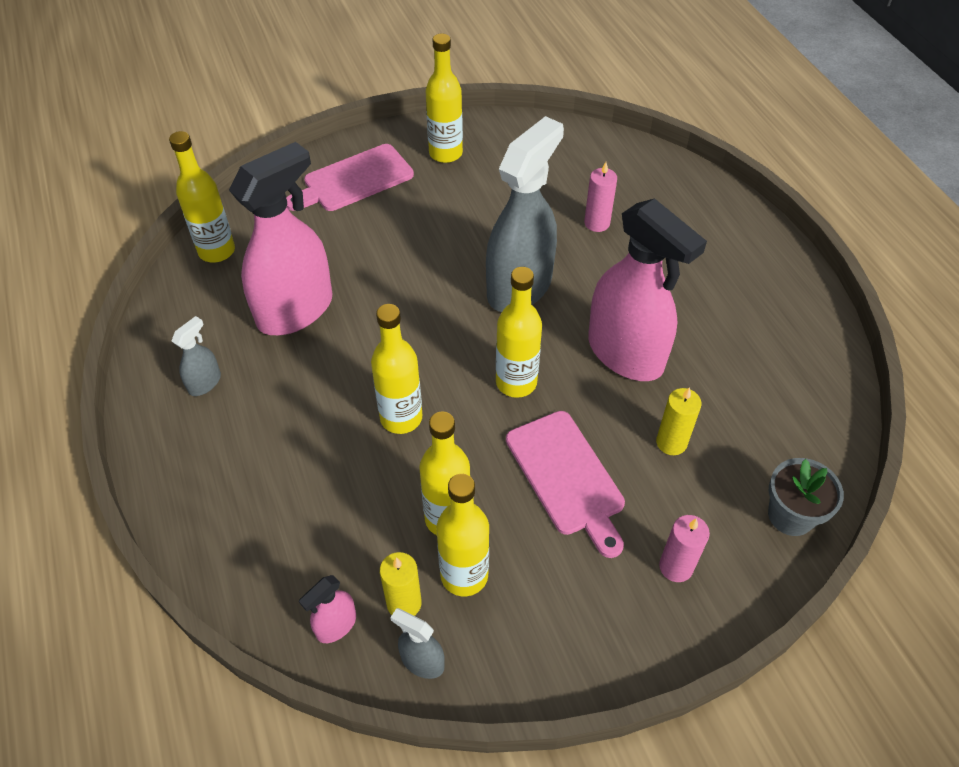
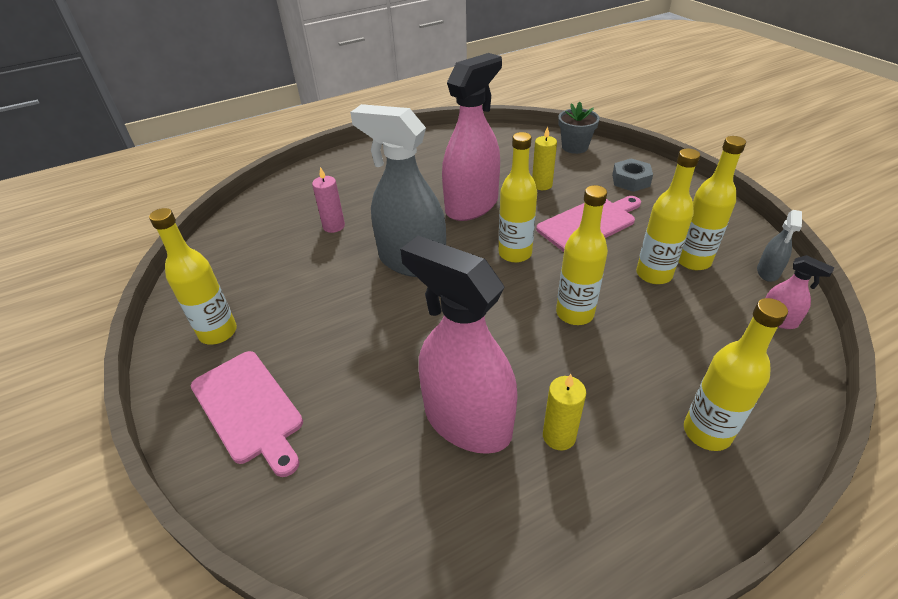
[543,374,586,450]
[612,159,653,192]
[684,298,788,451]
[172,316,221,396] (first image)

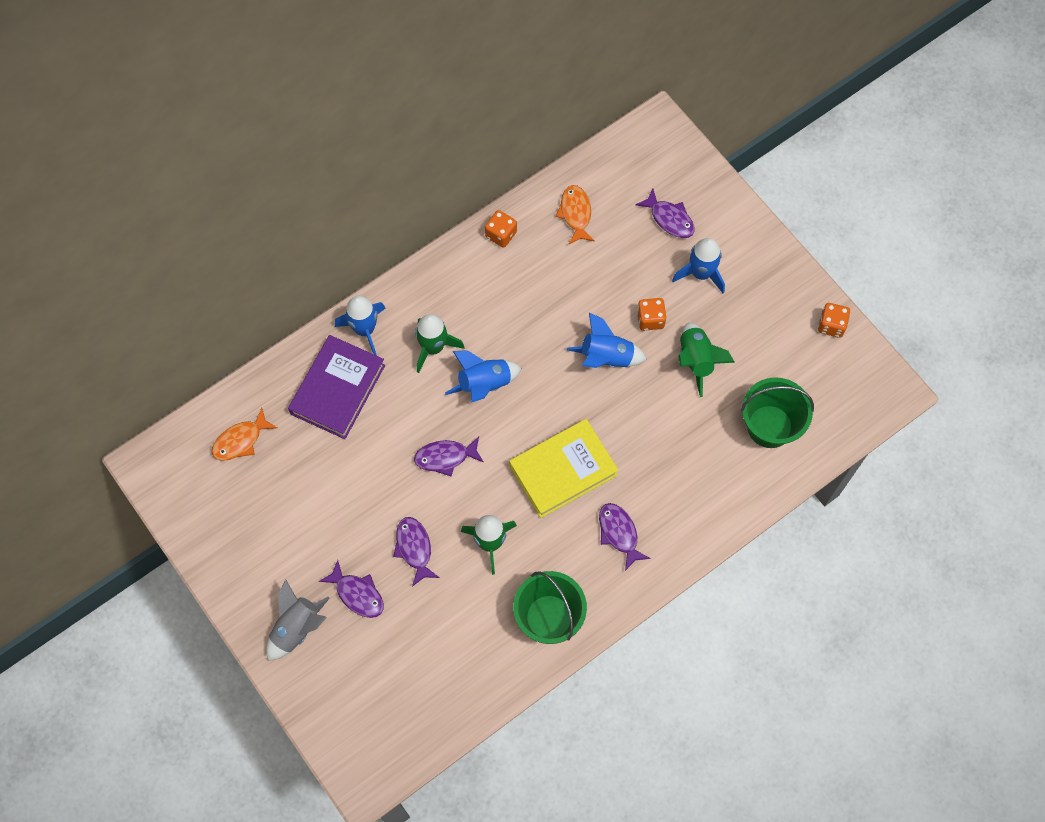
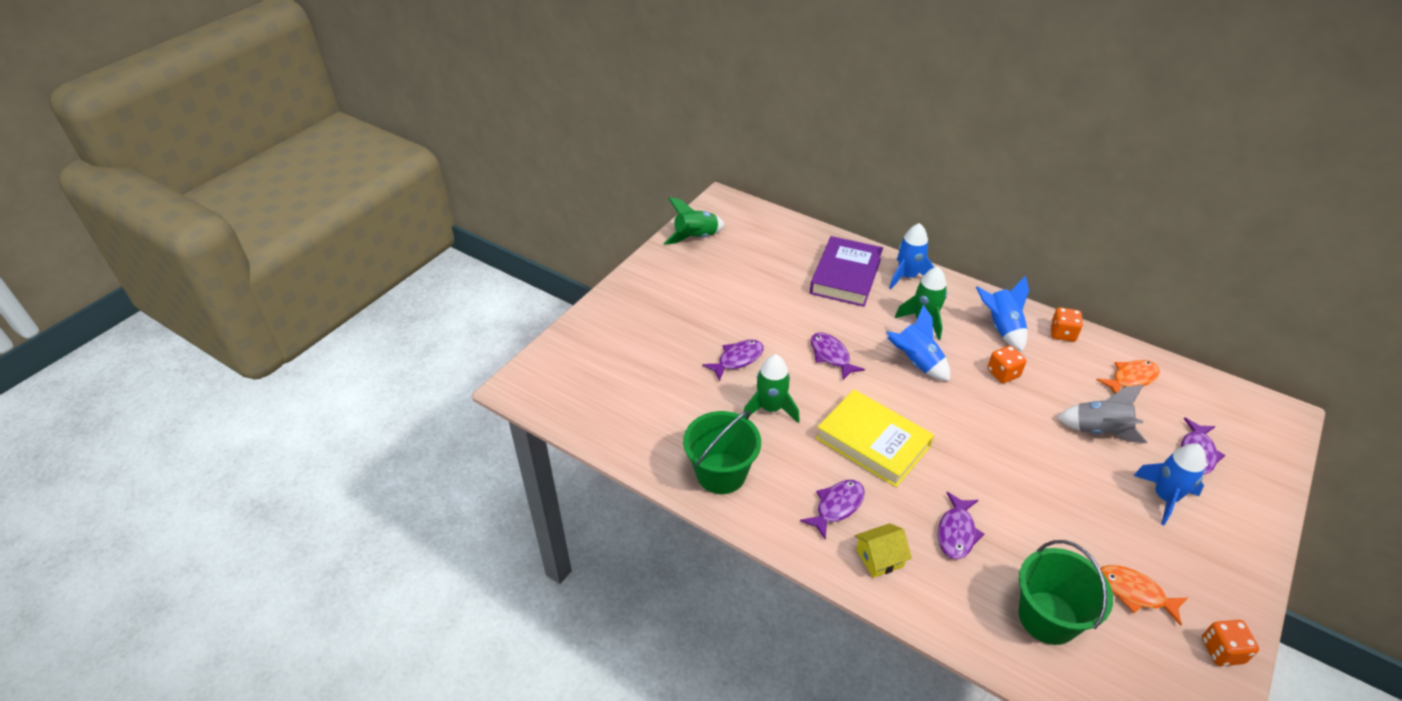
[664,197,725,244]
[810,236,883,307]
[855,523,912,578]
[938,492,984,559]
[976,276,1029,352]
[987,345,1026,383]
[1057,385,1147,443]
[1100,565,1188,626]

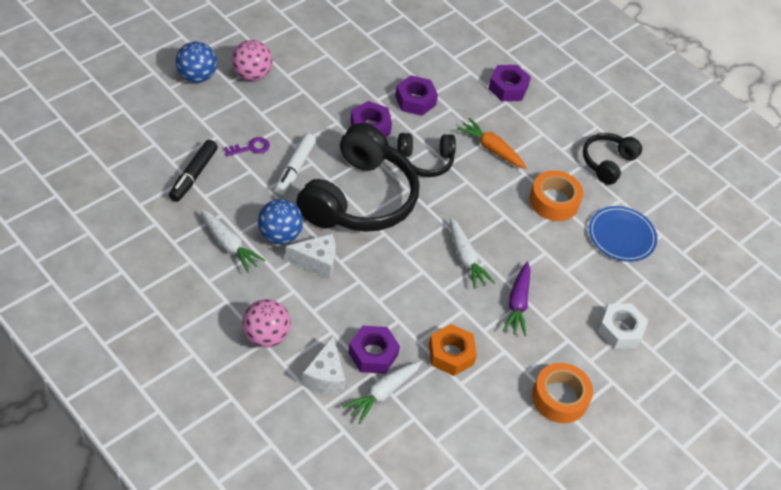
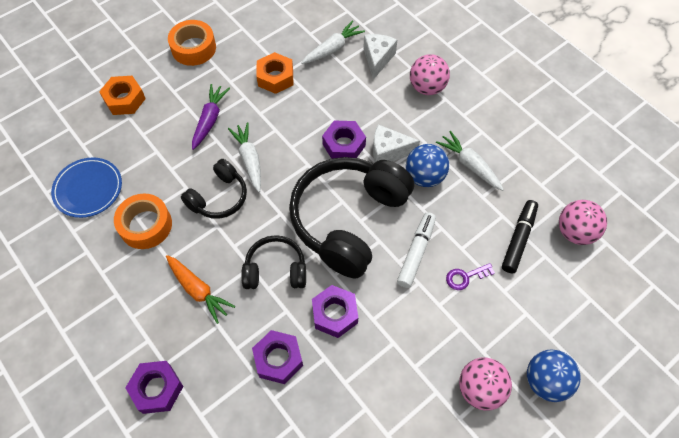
[99,76,146,115]
[181,159,247,219]
[322,120,366,159]
[559,200,607,245]

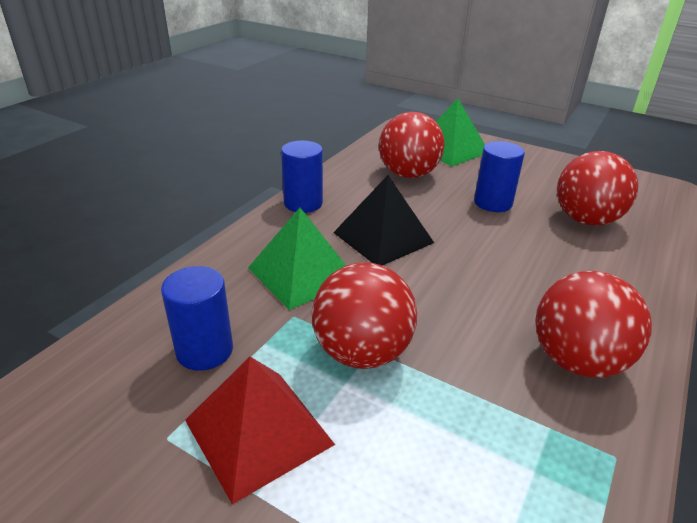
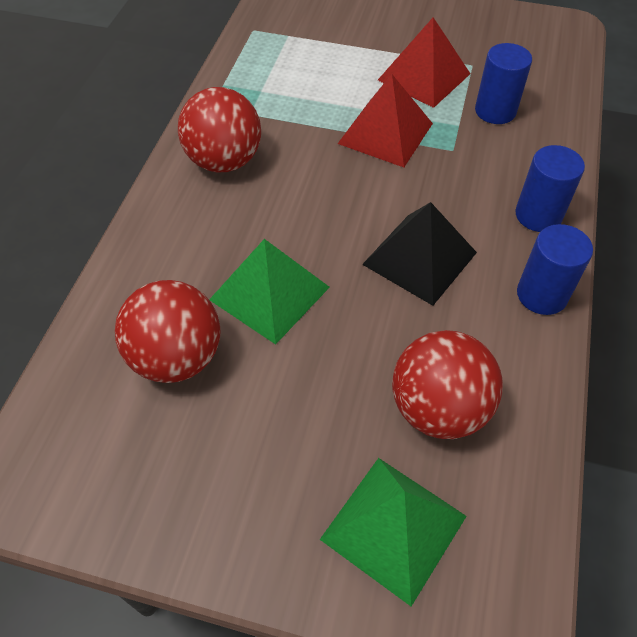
[209,239,330,344]
[338,74,433,167]
[515,145,585,232]

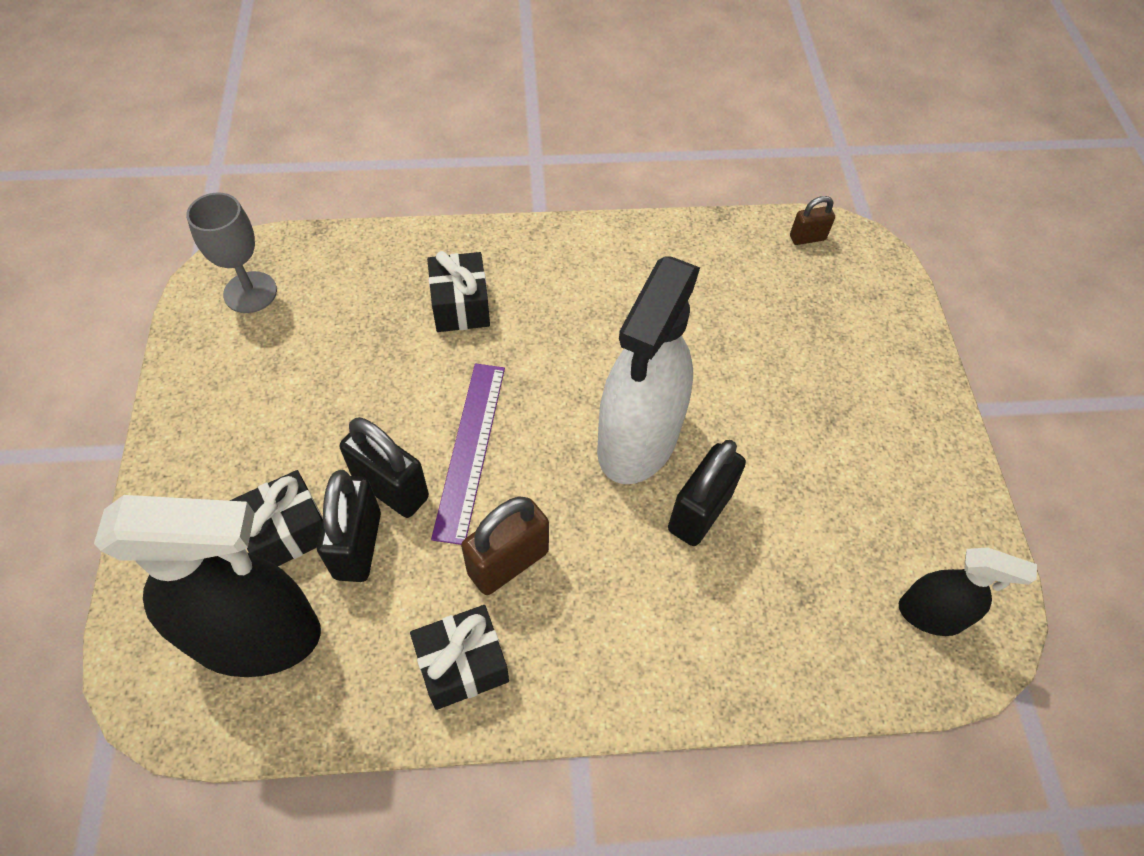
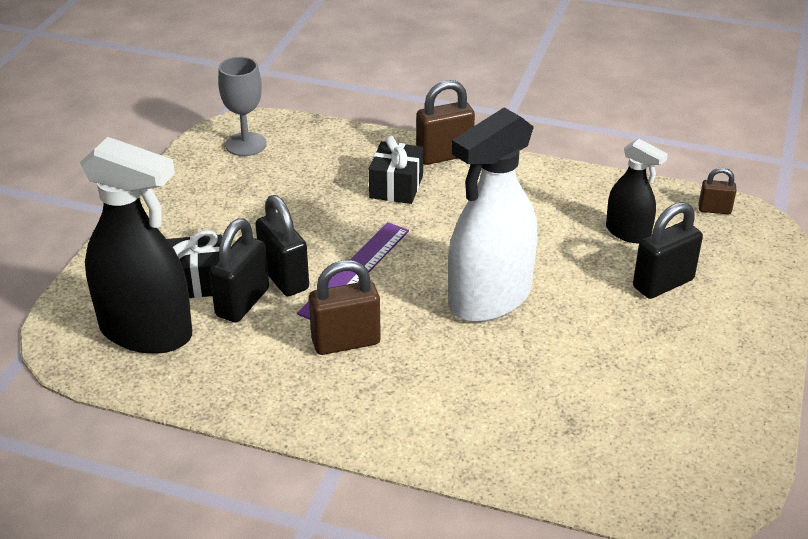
[416,80,475,165]
[606,139,668,243]
[633,202,703,299]
[410,605,509,710] (first image)

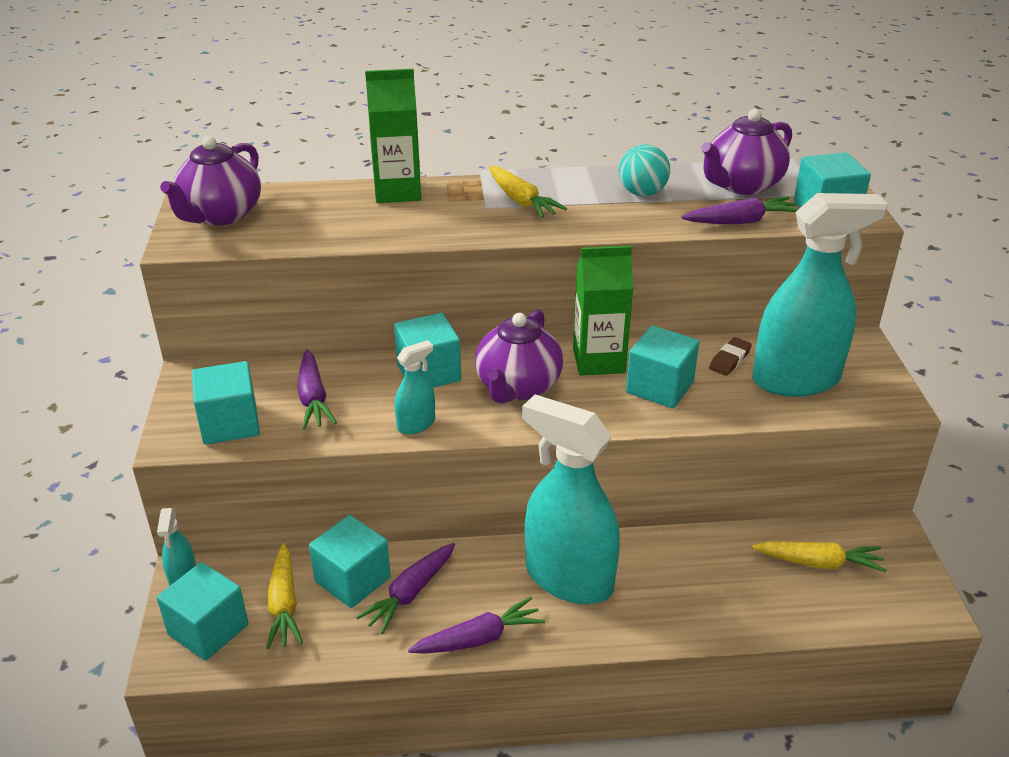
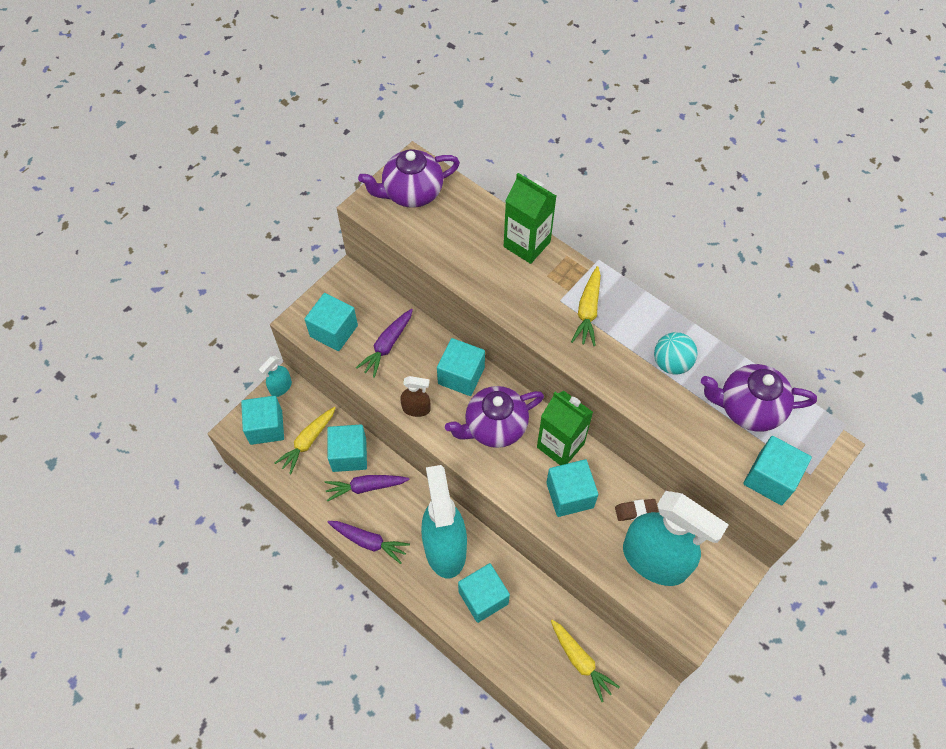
[400,376,430,417]
[458,563,510,623]
[681,197,798,224] (first image)

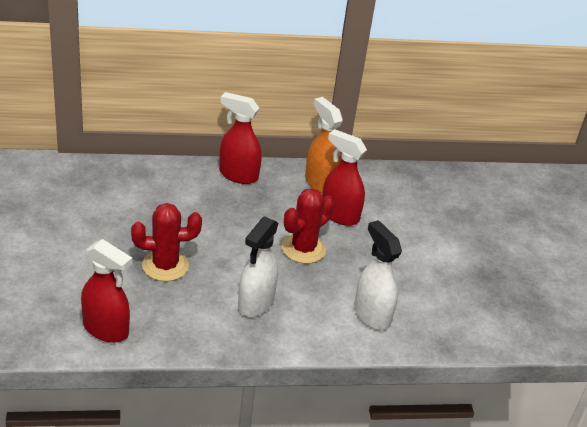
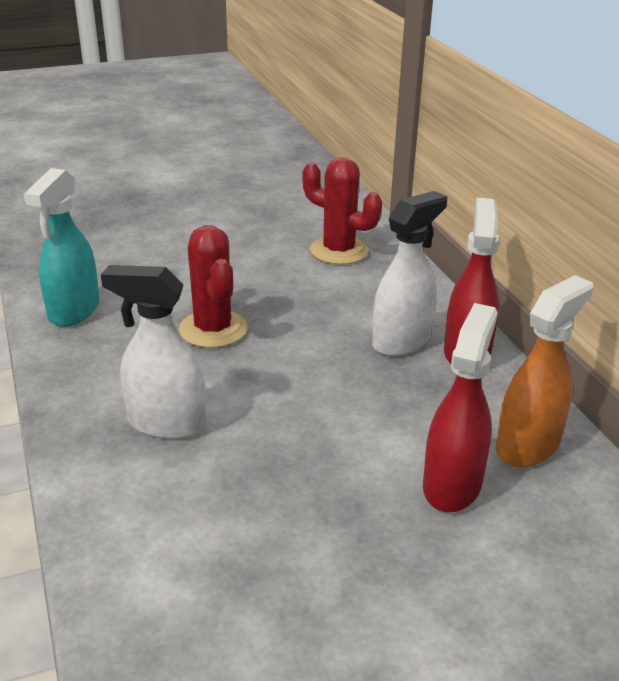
[24,168,100,327]
[302,157,382,265]
[372,191,447,356]

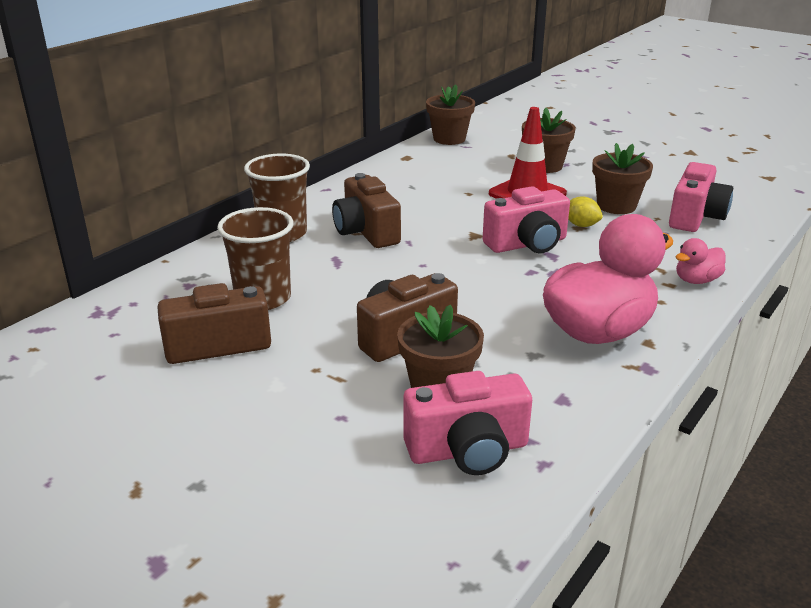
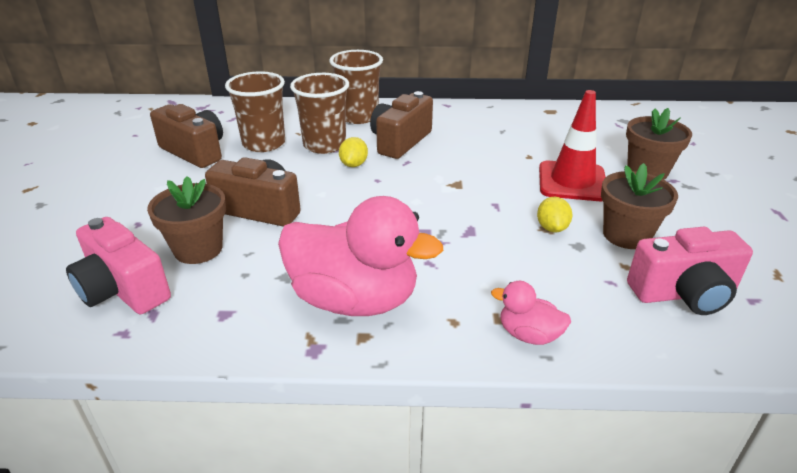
[290,73,349,154]
[339,137,368,167]
[426,84,475,145] (first image)
[483,186,570,253] (first image)

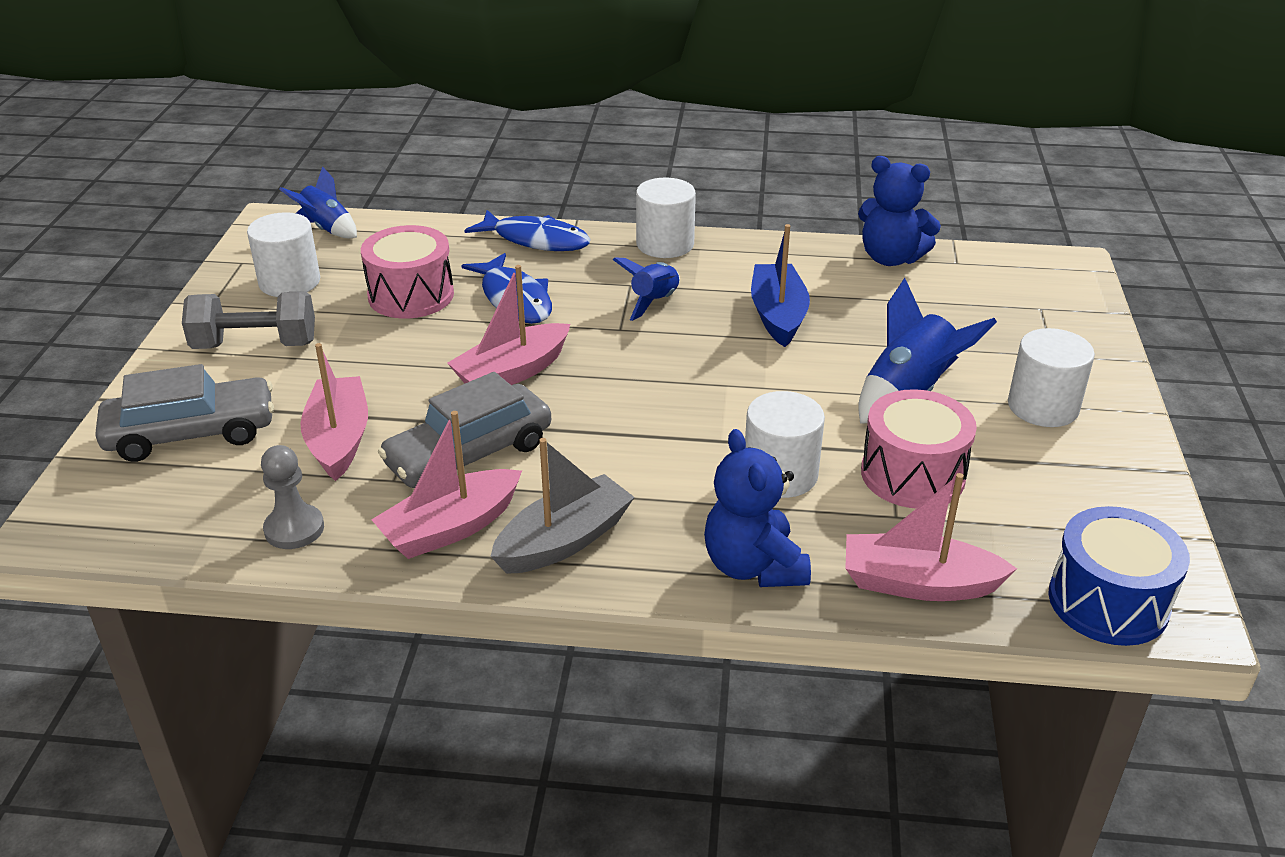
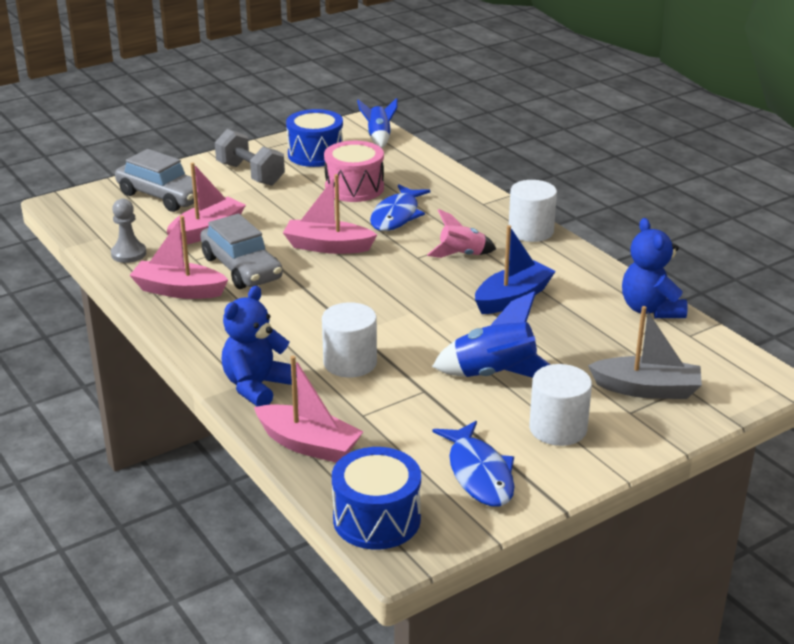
[200,214,283,289]
[254,356,363,463]
[286,109,343,167]
[427,209,496,258]
[433,421,515,506]
[588,306,702,399]
[861,389,977,508] (first image)

